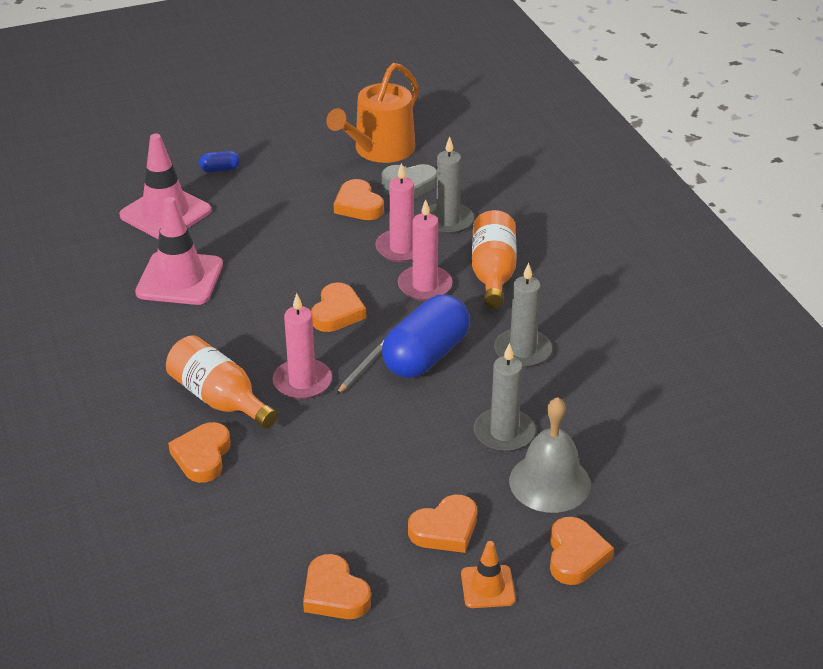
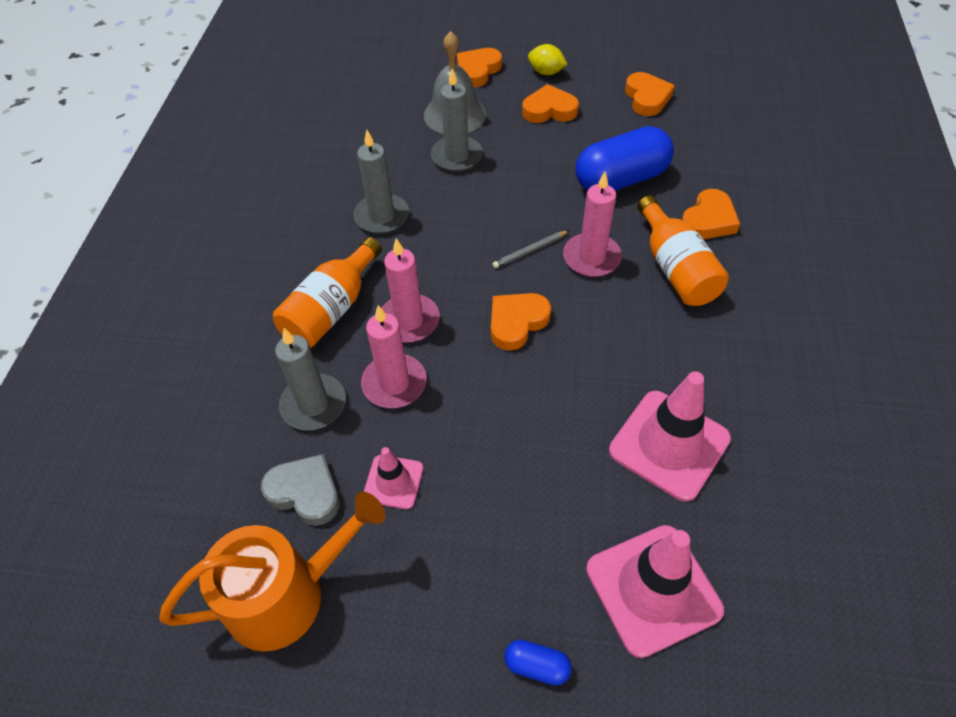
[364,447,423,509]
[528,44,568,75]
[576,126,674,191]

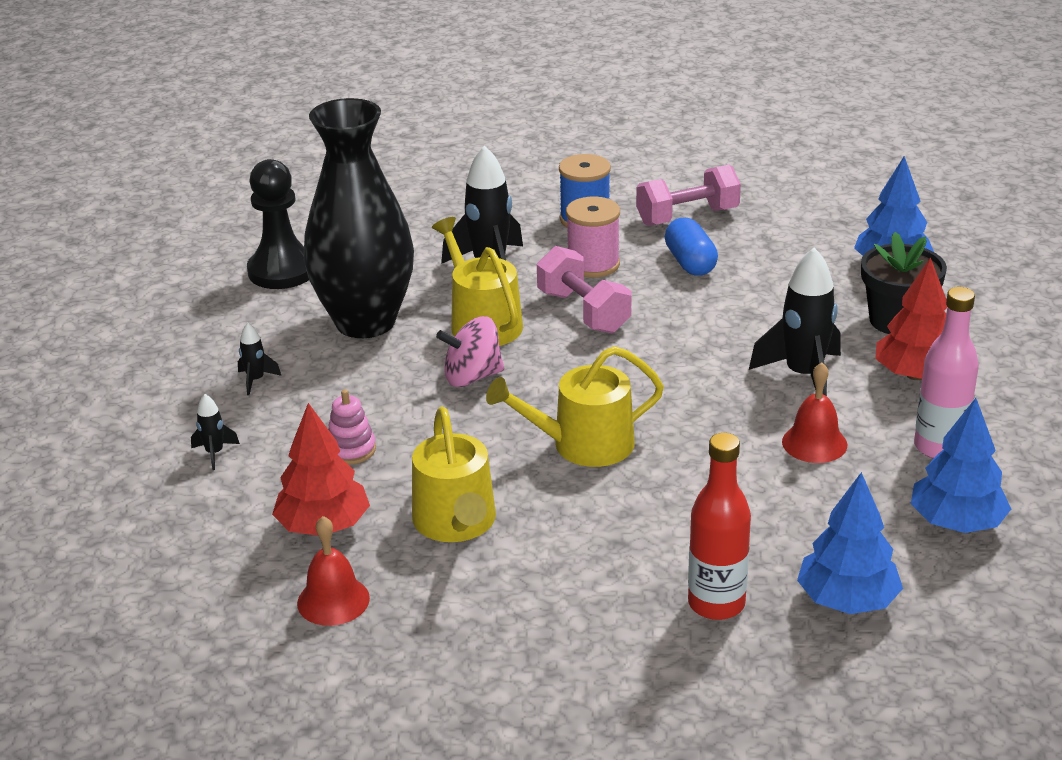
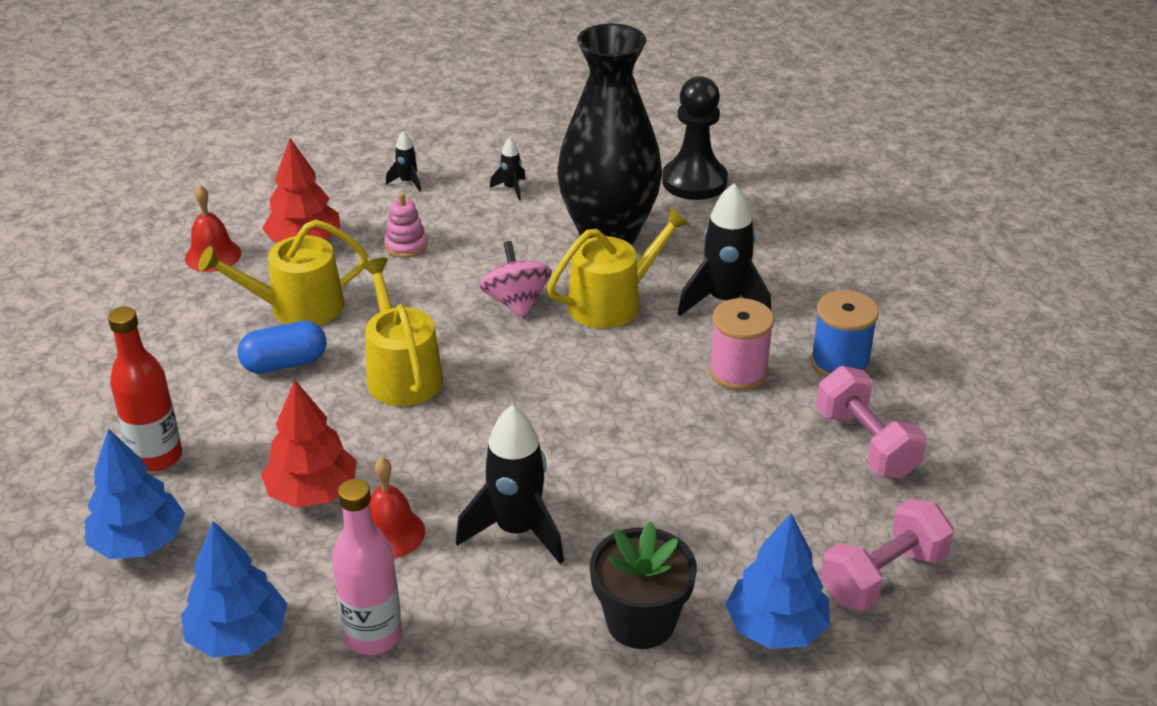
[237,321,327,374]
[261,380,357,507]
[821,499,954,611]

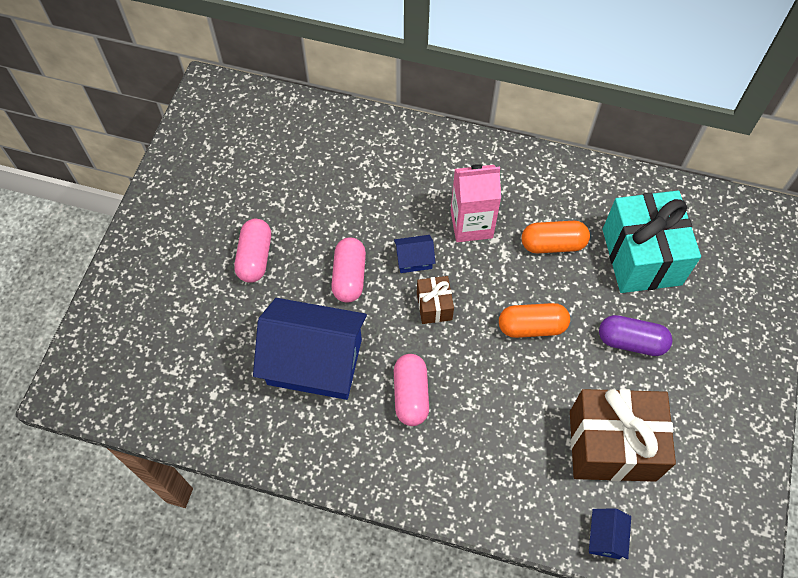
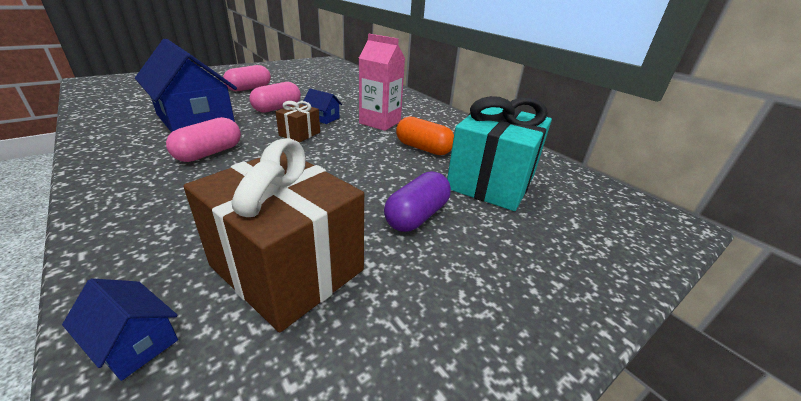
[62,278,178,381]
[384,171,451,232]
[499,303,570,338] (first image)

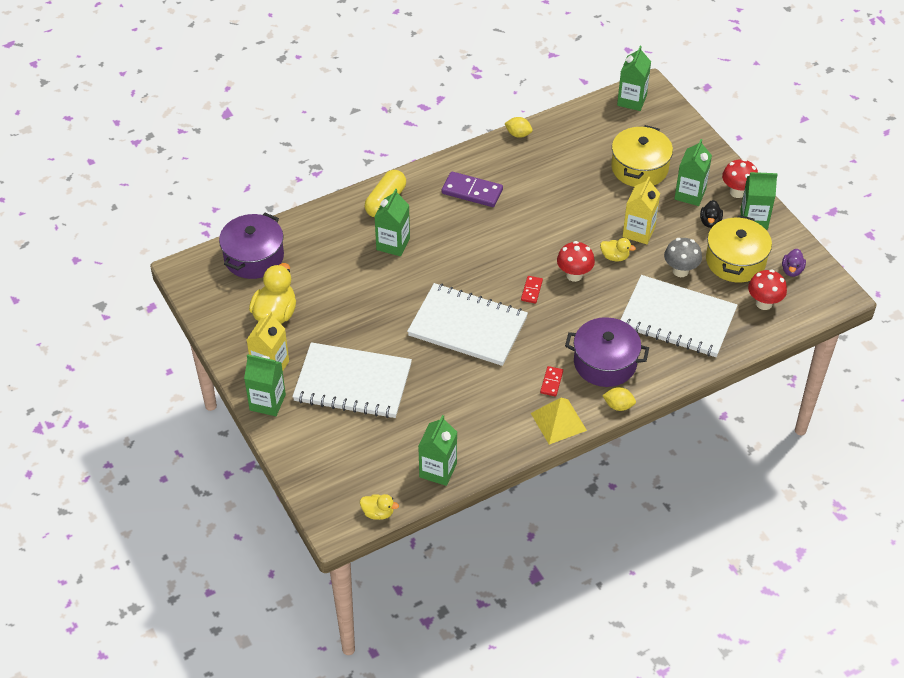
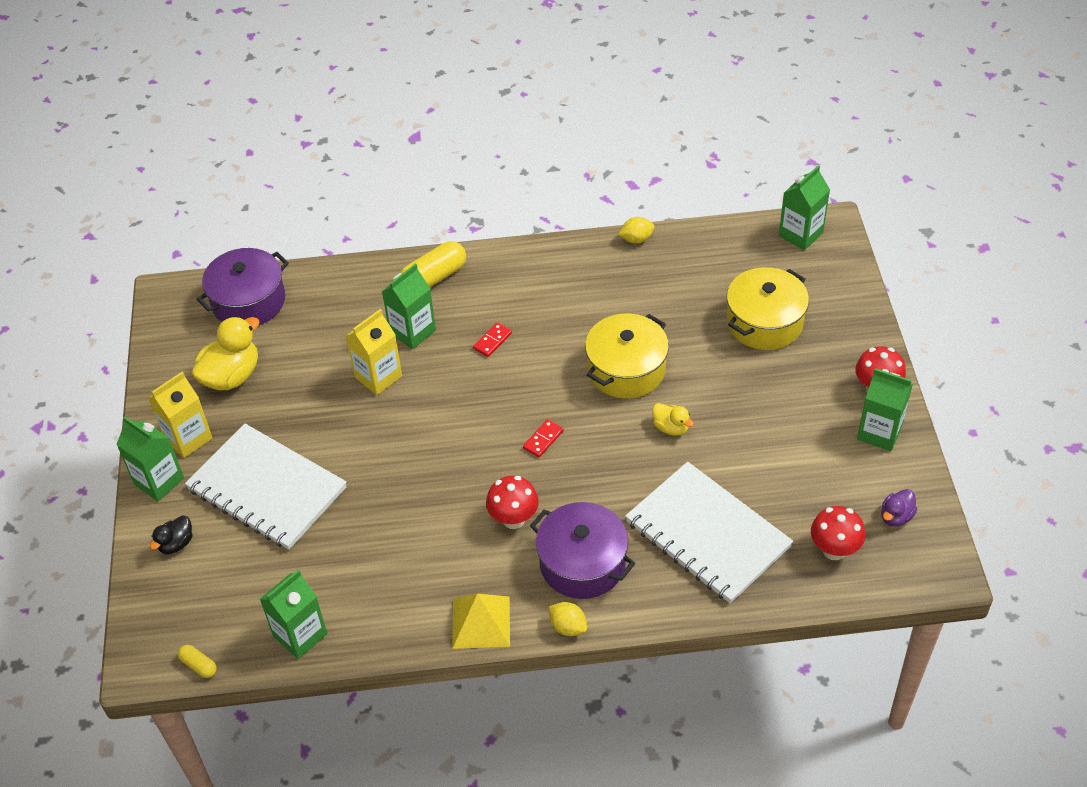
[150,515,193,554]
[178,645,217,678]
[346,309,402,395]
[473,322,512,357]
[486,476,539,529]
[585,314,669,399]
[618,217,655,243]
[407,283,528,366] (first image)
[442,172,503,207] (first image)
[664,238,702,277] (first image)
[674,139,712,206] (first image)

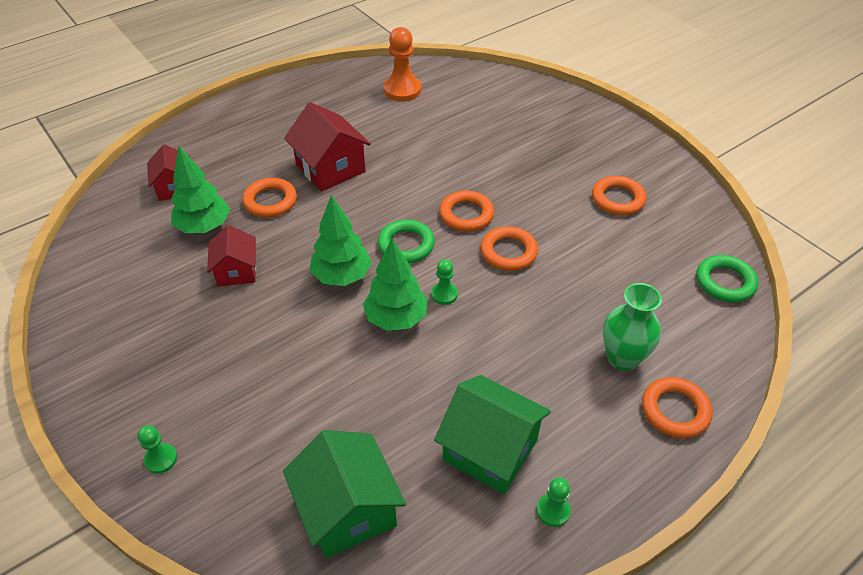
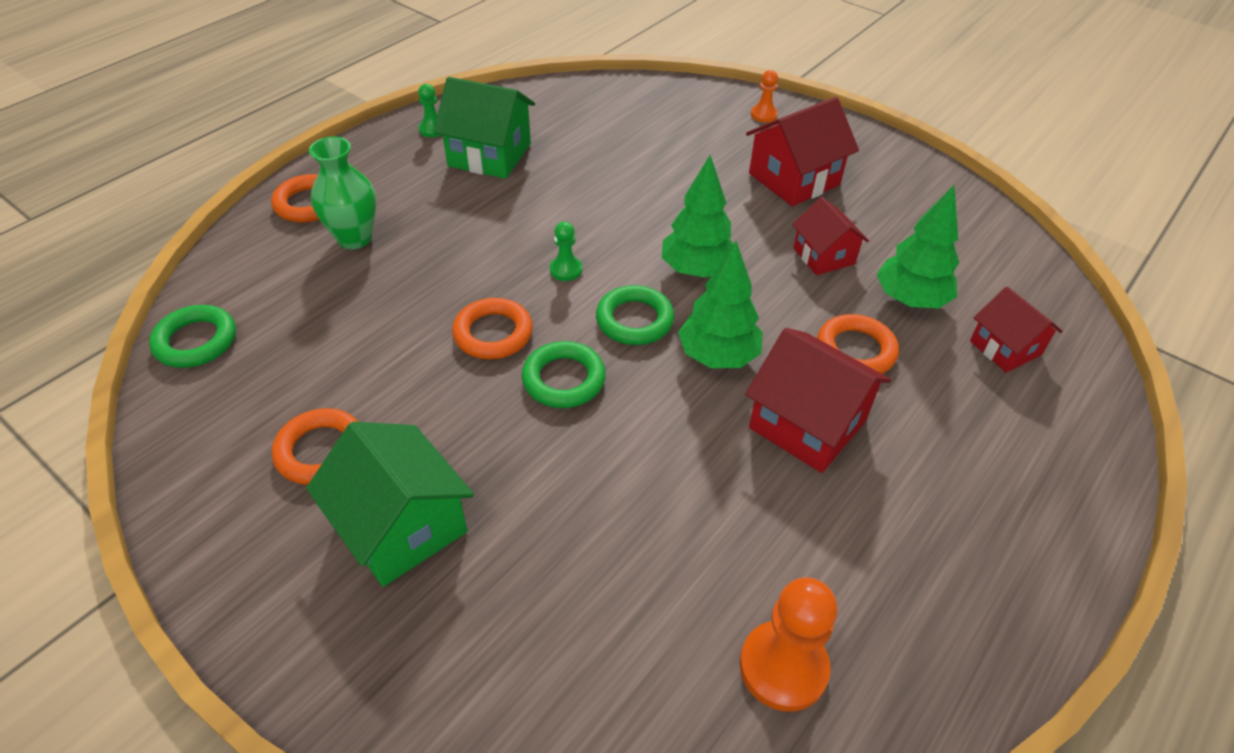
[306,422,474,587]
[522,341,606,408]
[678,241,763,368]
[746,97,859,206]
[751,70,778,123]

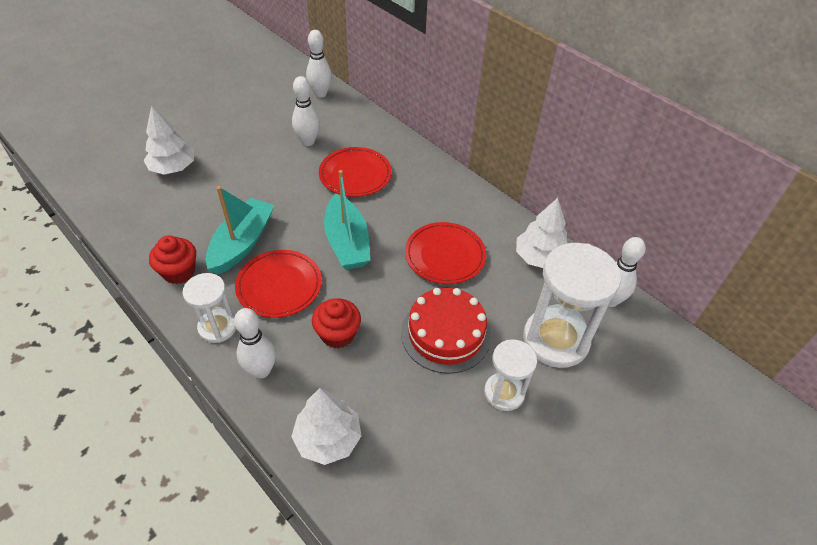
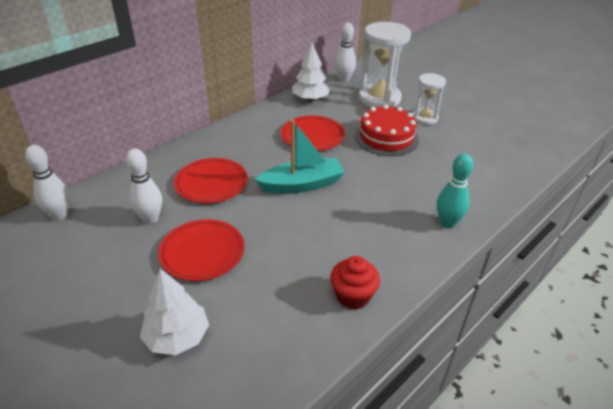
[158,219,244,281]
[437,154,473,228]
[183,273,236,343] (first image)
[206,186,275,275] (first image)
[291,388,362,465] (first image)
[312,298,361,349] (first image)

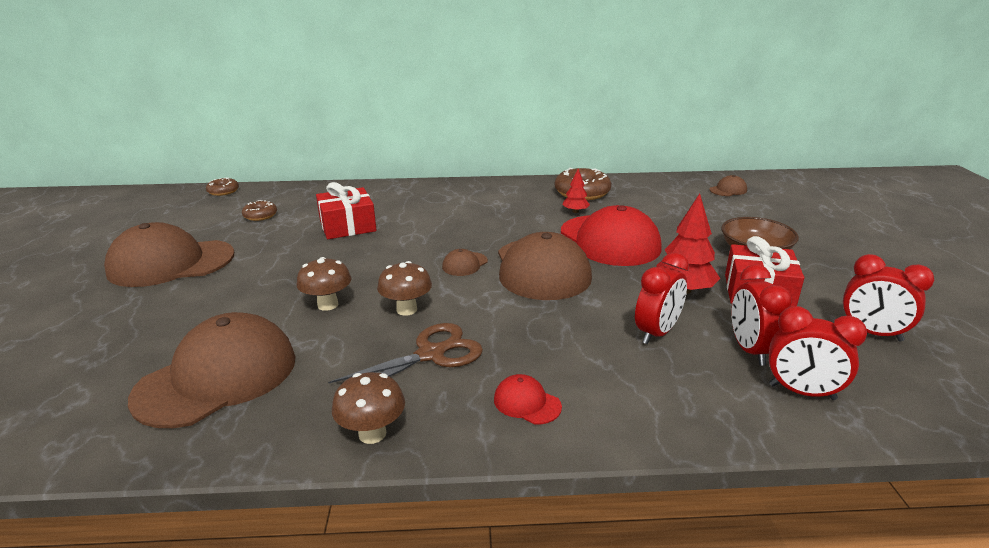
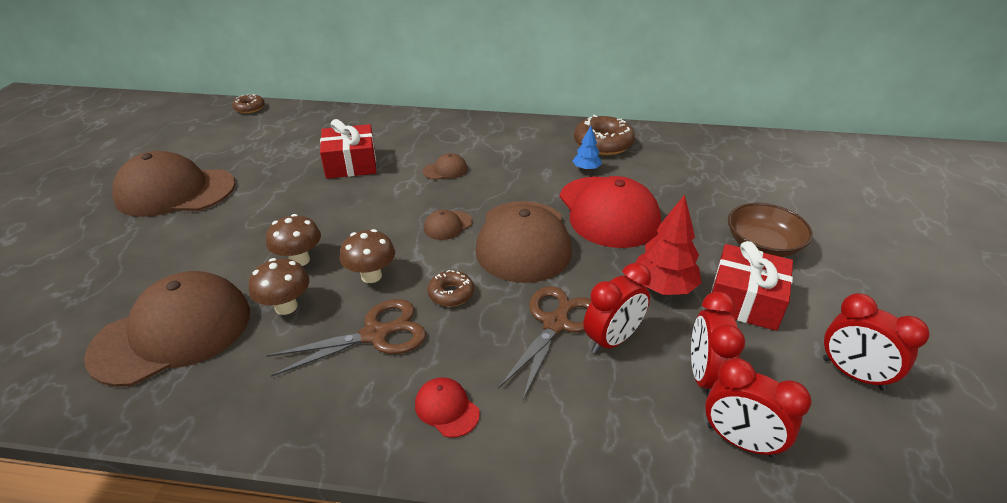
[249,258,309,315]
[423,153,468,180]
[427,270,474,307]
[498,286,592,399]
[572,126,602,171]

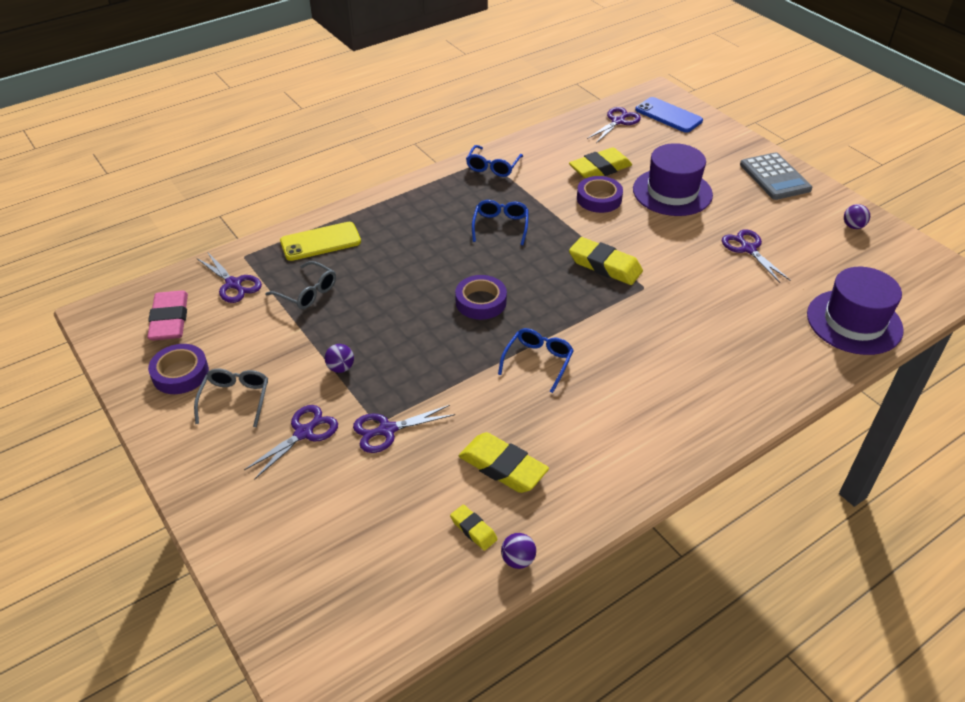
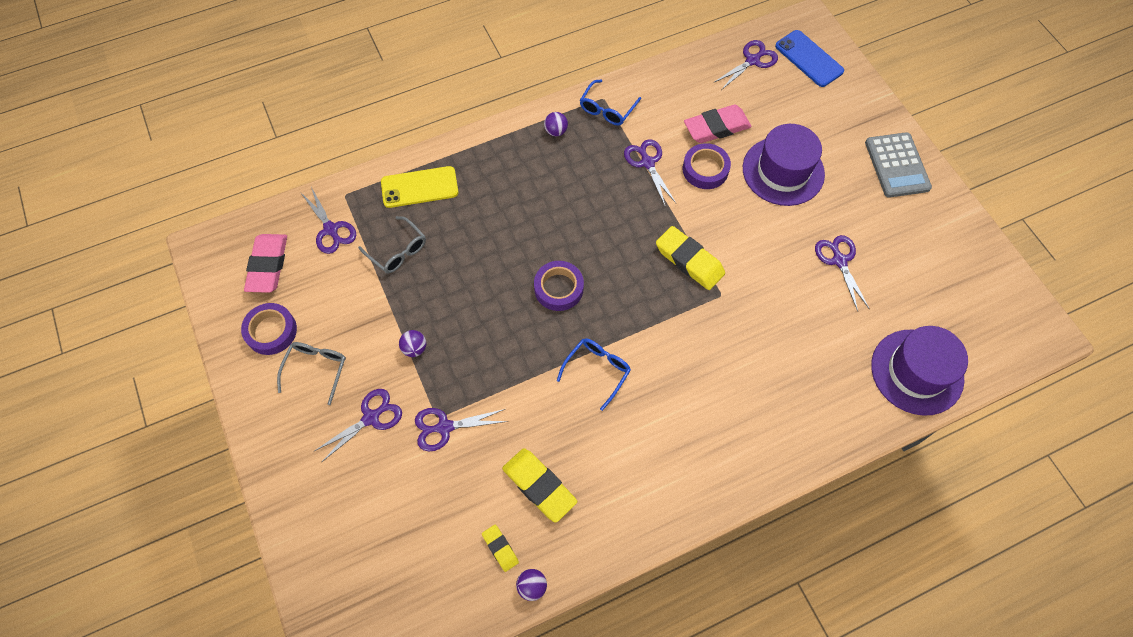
[544,112,568,136]
[624,139,676,205]
[684,105,751,143]
[472,200,529,245] (first image)

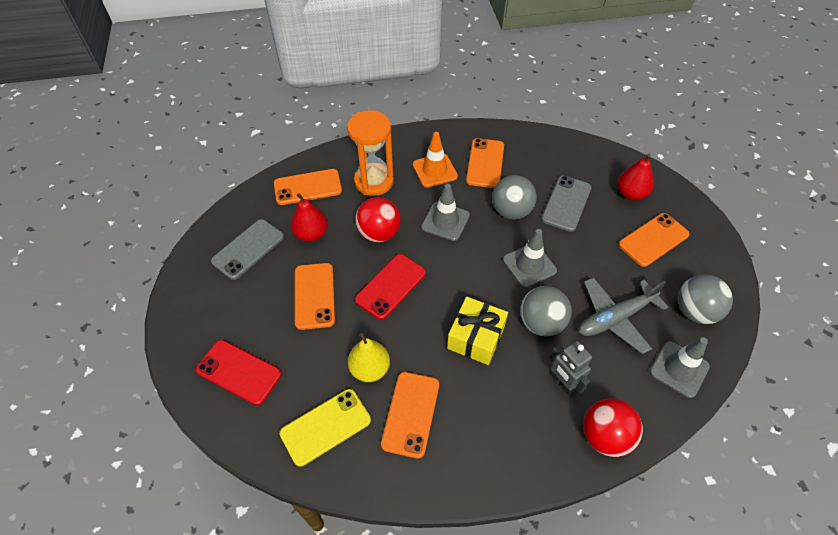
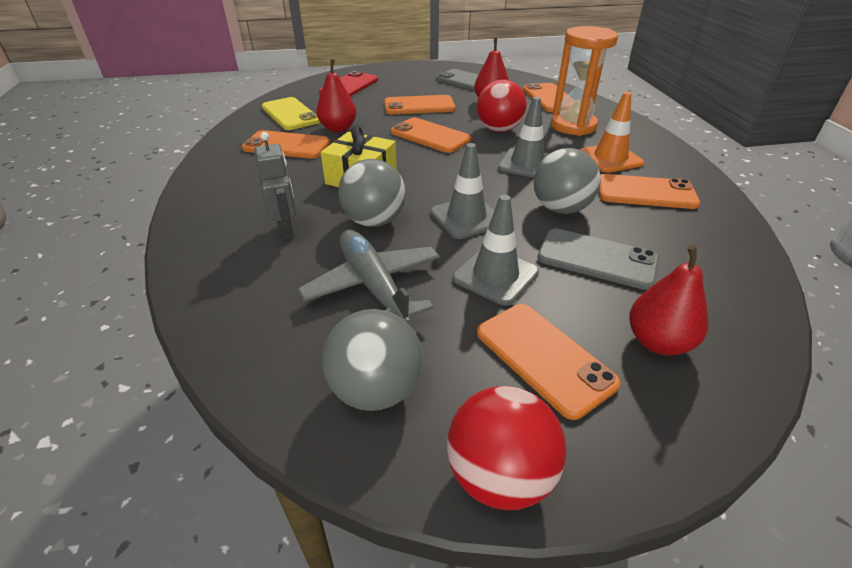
[254,132,296,240]
[316,59,356,132]
[391,117,471,153]
[447,386,567,510]
[452,195,539,306]

